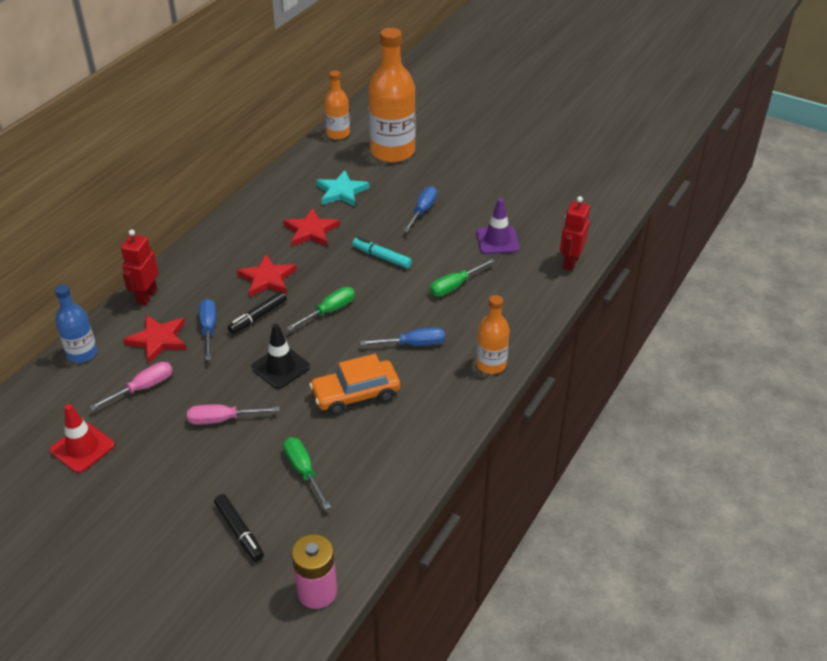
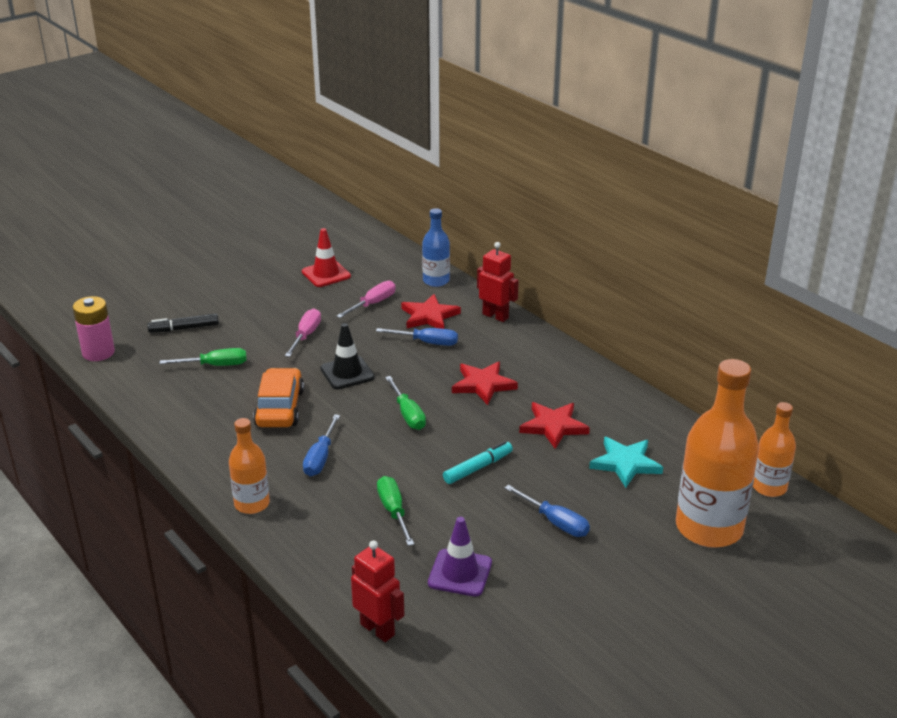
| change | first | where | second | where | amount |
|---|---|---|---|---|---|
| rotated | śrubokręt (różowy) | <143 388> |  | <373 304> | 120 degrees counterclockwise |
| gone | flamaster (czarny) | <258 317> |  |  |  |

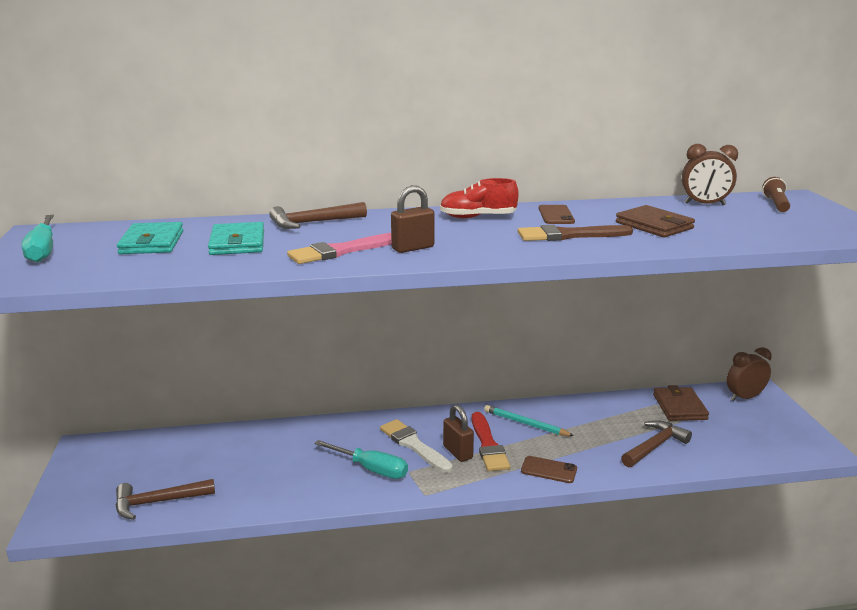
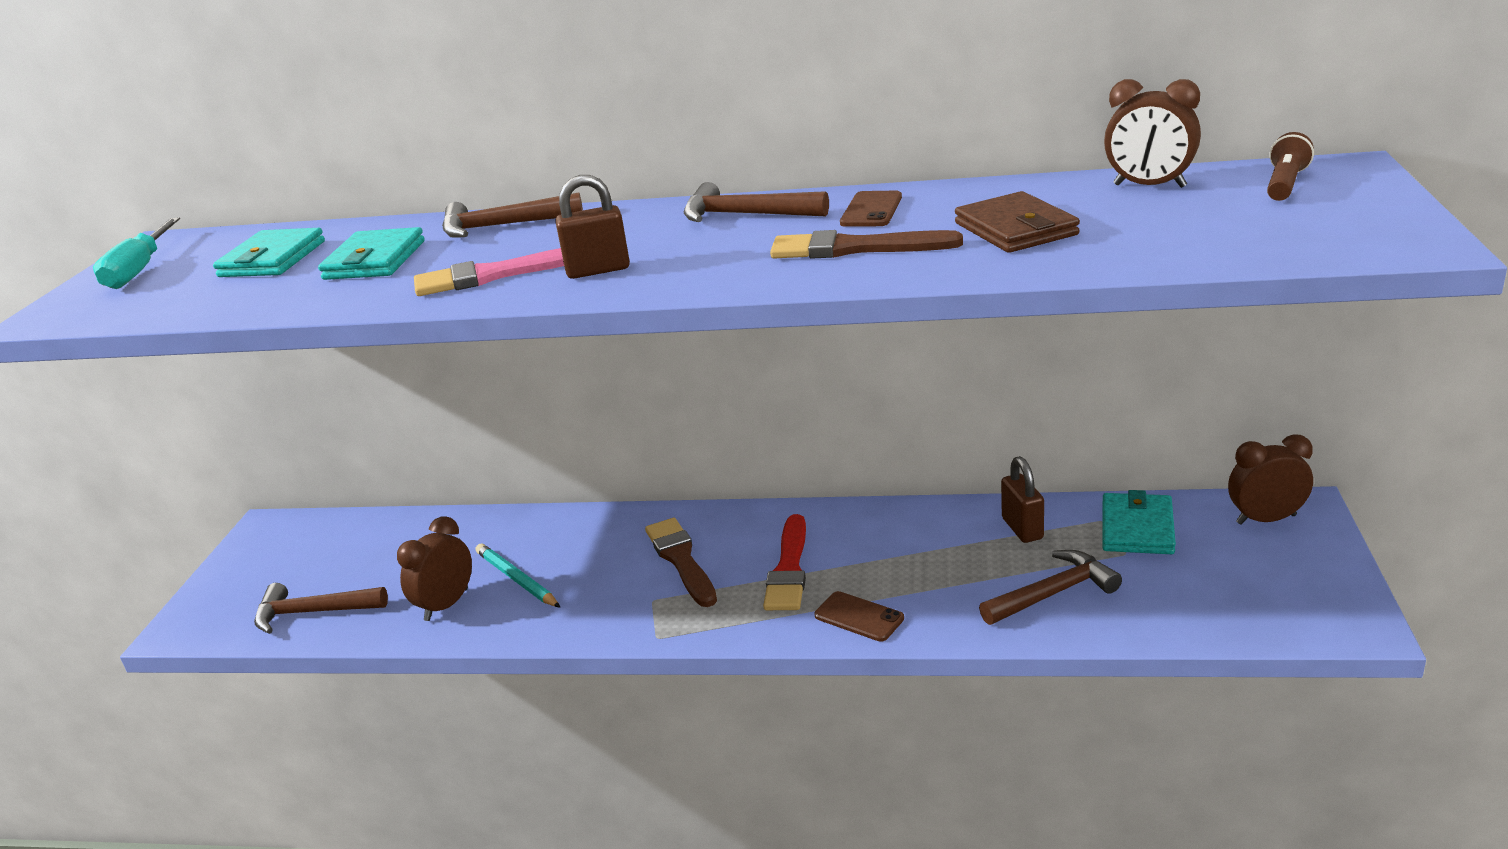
| change | first | where | second | where | amount |
|---|---|---|---|---|---|
| gone | śrubokręt (turkusowy) | <371 469> |  |  |  |
| repainted | pędzel (biały) | <413 445> | pędzel (brązowy) | <681 560> |  |
| swapped | but (czerwony) | <477 217> | młotek (brązowy) | <745 215> |  |
| shifted | kłódka (brązowy) | <458 452> |  | <1022 528> |  |
| shifted | ołówek (turkusowy) | <525 424> |  | <516 579> |  |
| repainted | portfel (brązowy) | <679 407> | portfel (turkusowy) | <1137 528> |  |
| new |  |  | budzik (brązowy) | <446 605> |  |

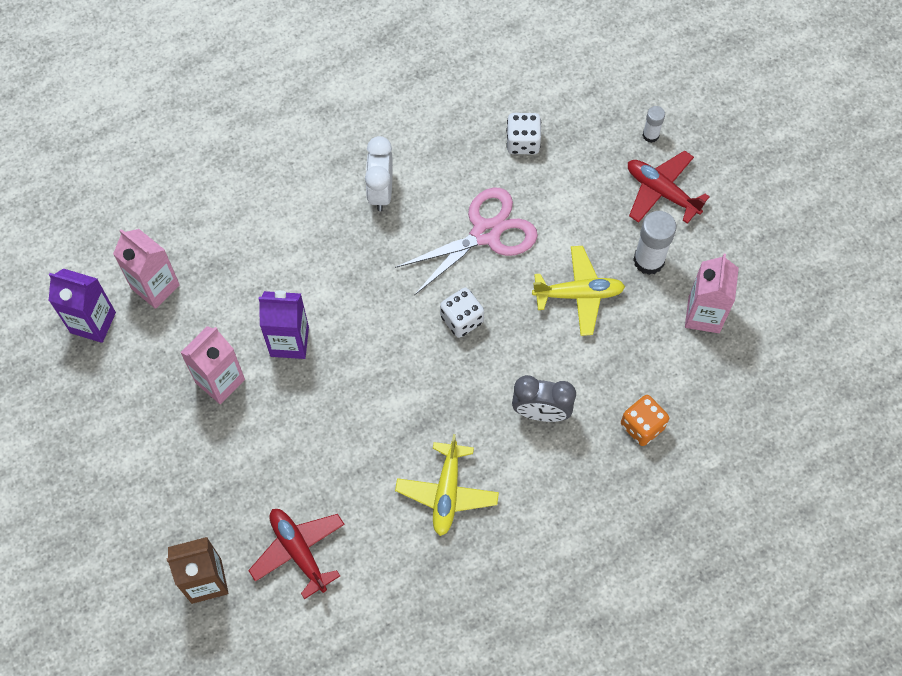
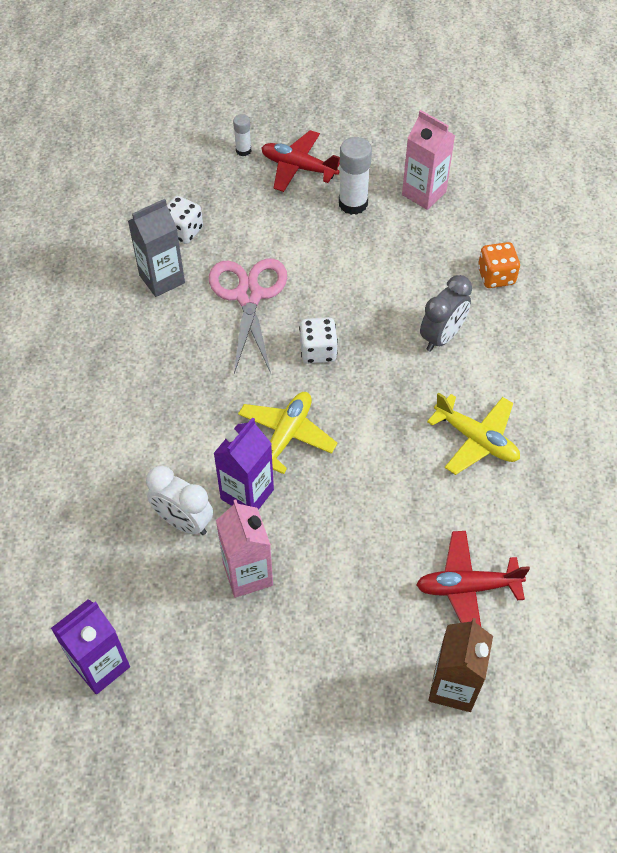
| change | first | where | second | where | amount |
|---|---|---|---|---|---|
| gone | karton mleka (różowy) | <155 286> |  |  |  |
| shifted | budzik (biały) | <381 191> |  | <183 521> |  |
| shifted | samolot (żółty) | <578 294> |  | <286 435> |  |
| rotated | samolot (czerwony) | <661 192> |  | <298 167> | 45 degrees clockwise |
| new |  |  | karton mleka (szary) | <162 279> |  |

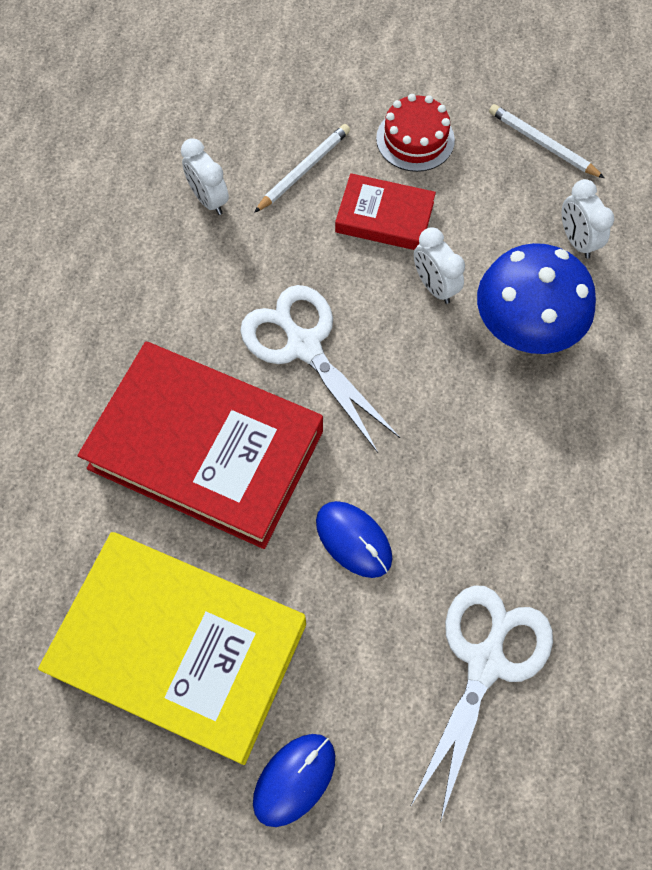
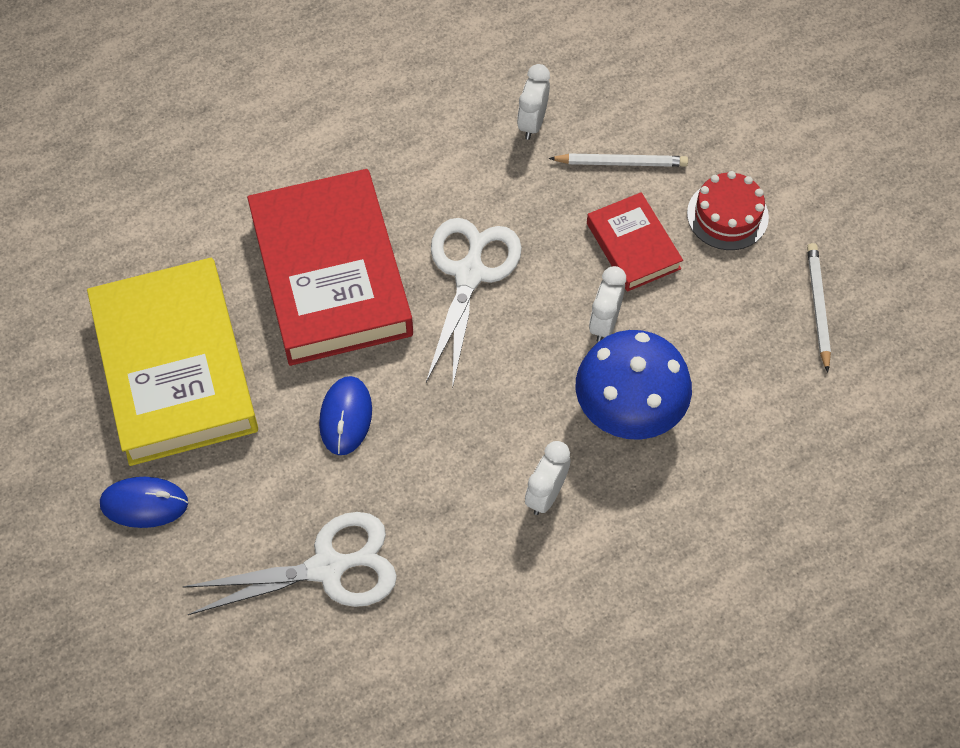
| change | first | where | second | where | amount |
|---|---|---|---|---|---|
| shifted | budzik (biały) | <576 241> |  | <546 494> |  |

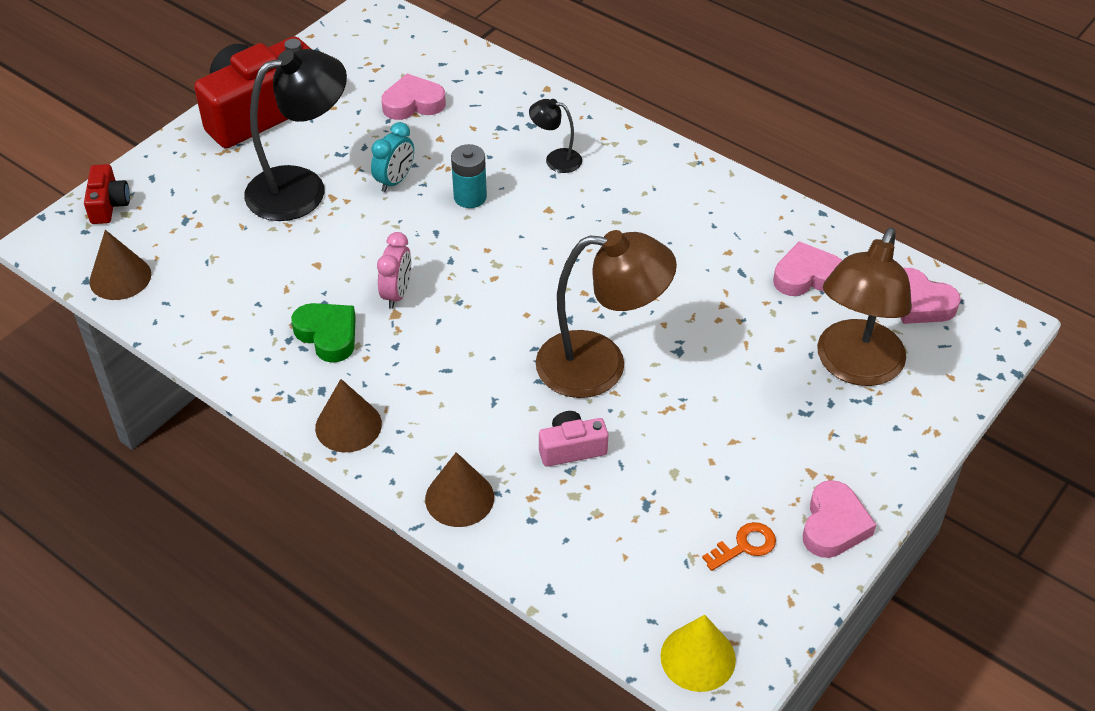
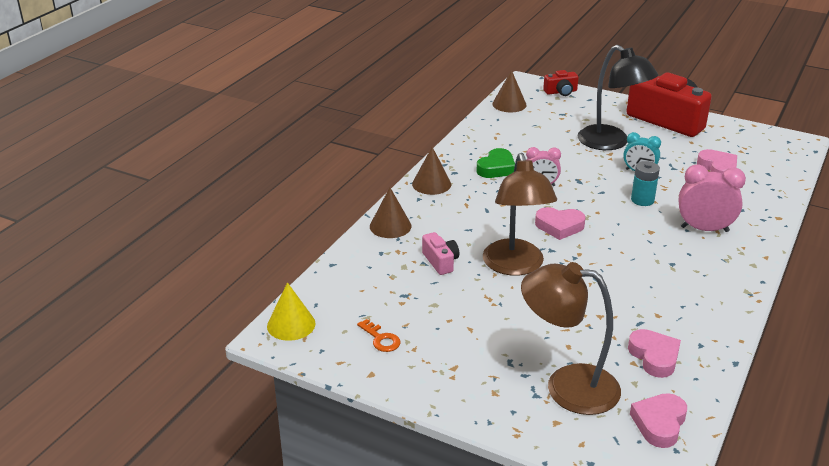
| change | first | where | second | where | amount |
|---|---|---|---|---|---|
| swapped | lampka (czarny) | <556 159> | budzik (różowy) | <704 229> |  |
| shifted | serce (różowy) | <833 525> |  | <559 226> |  |

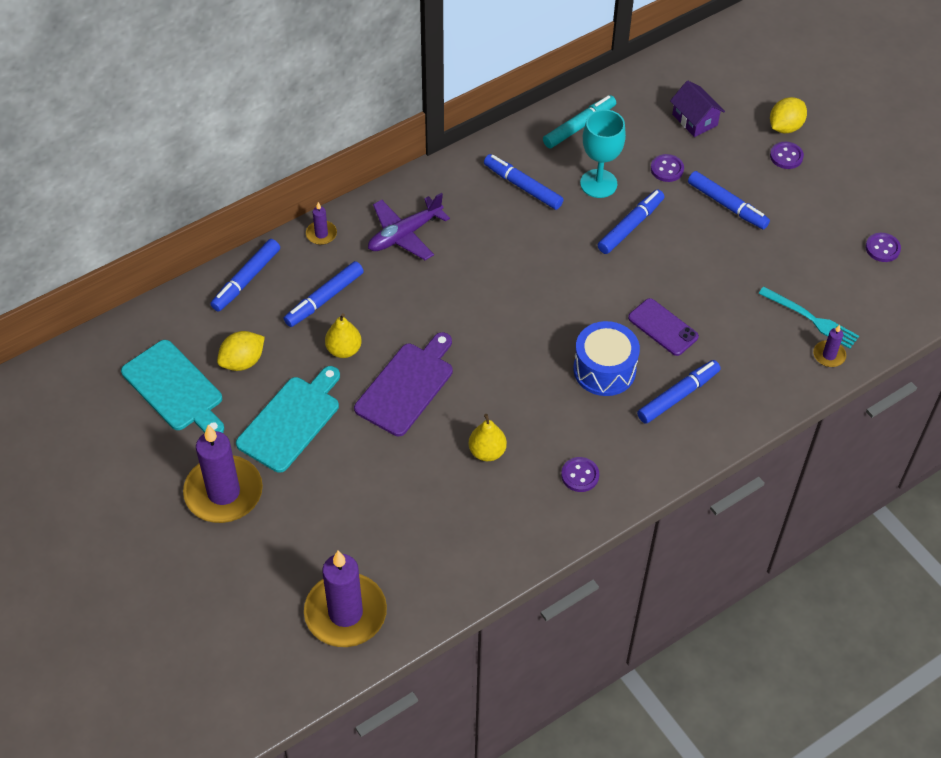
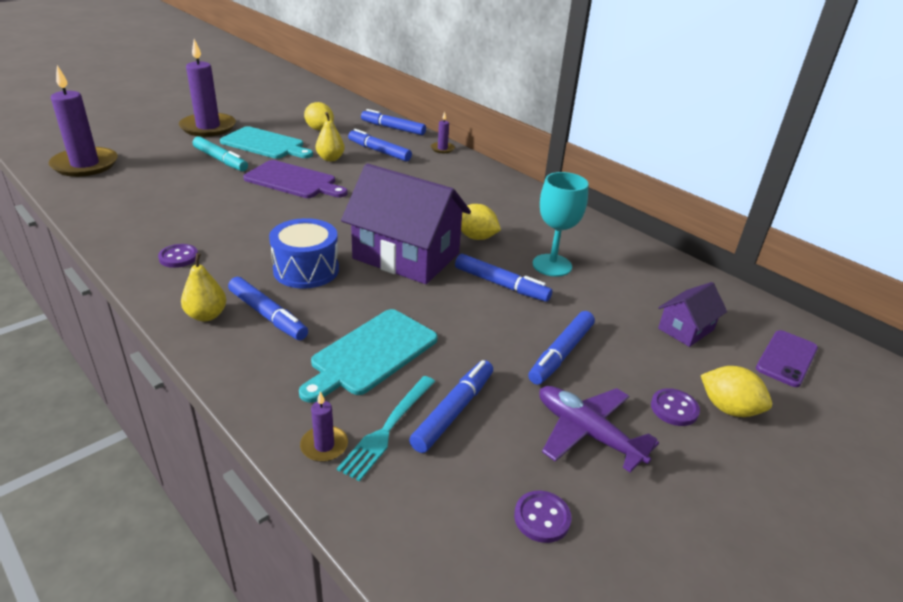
| change | first | where | second | where | amount |
|---|---|---|---|---|---|
| shifted | deska do krojenia (turkusowy) | <175 388> |  | <371 354> |  |
| shifted | samolot (fioletowy) | <404 234> |  | <587 433> |  |
| shifted | gruszka (żółty) | <487 452> |  | <206 315> |  |
| shifted | flamaster (niebieski) | <522 186> |  | <453 411> |  |
| shifted | flamaster (turkusowy) | <579 126> |  | <220 160> |  |
| shifted | telefon (fioletowy) | <663 327> |  | <786 358> |  |
| gone | guzik (fioletowy) | <667 169> |  |  |  |
| new |  |  | domek (fioletowy) | <406 256> |  |
| new |  |  | cytryna (żółty) | <476 237> |  |

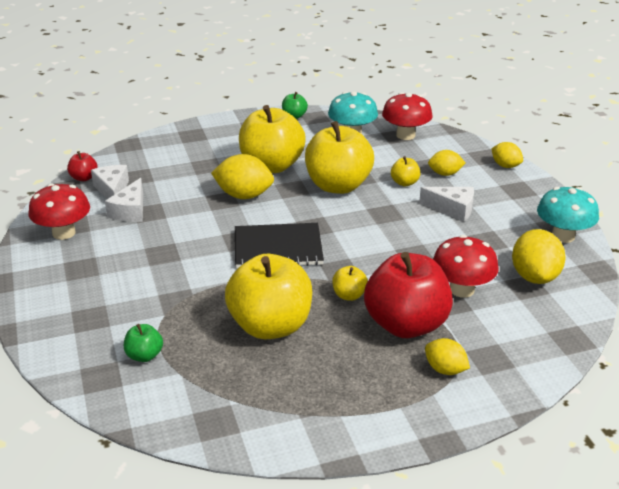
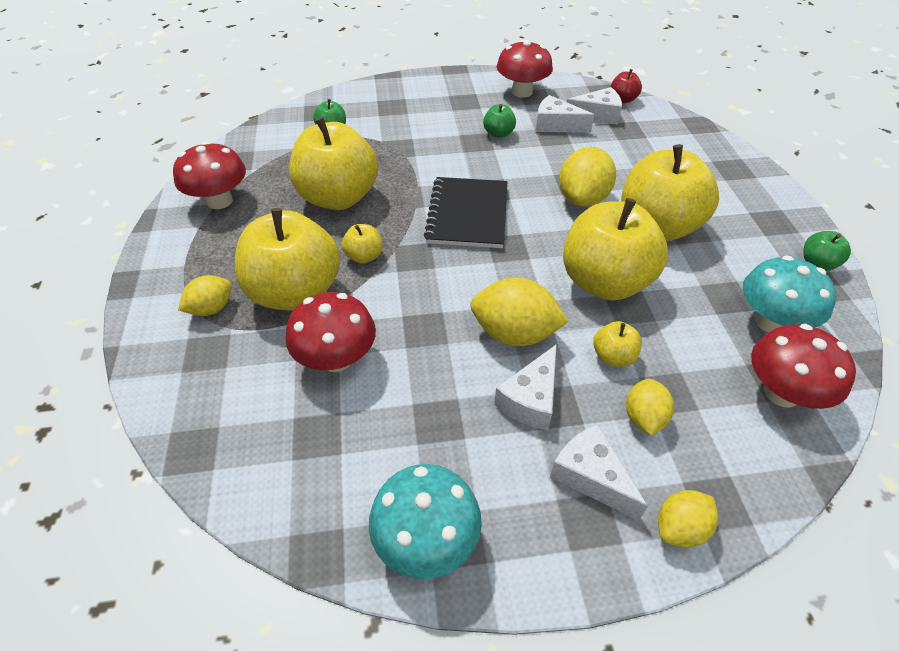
| change | first | where | second | where | amount |
|---|---|---|---|---|---|
| repainted | jabłko (czerwony) | <406 325> | jabłko (żółty) | <295 292> |  |
| shifted | cytryna (żółty) | <534 276> |  | <514 333> |  |
| new |  |  | grzyb (czerwony) | <219 201> |  |
| new |  |  | jabłko (zielony) | <498 133> |  |
| new |  |  | ser (biały) | <591 476> |  |

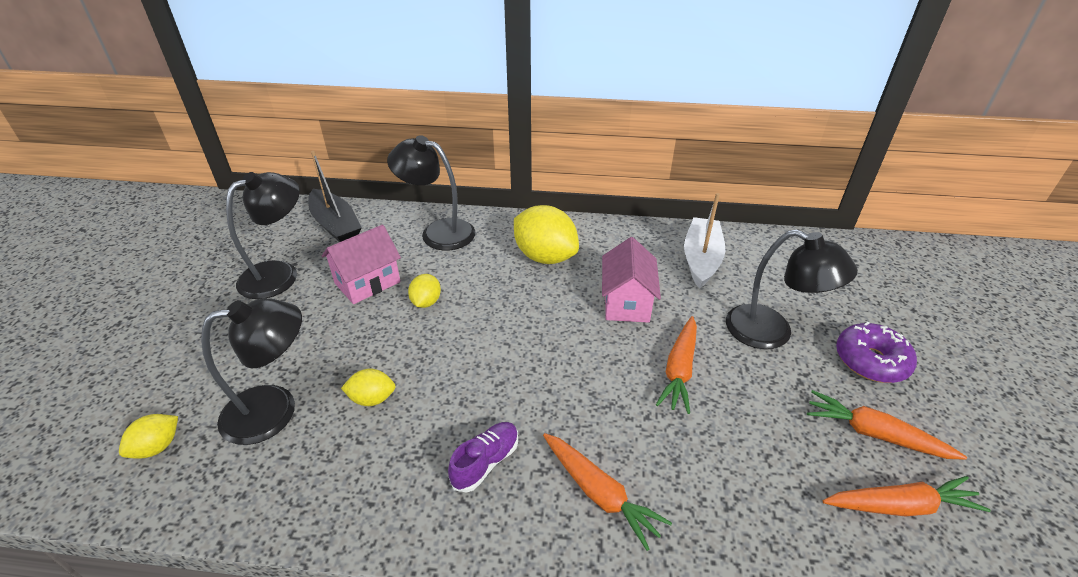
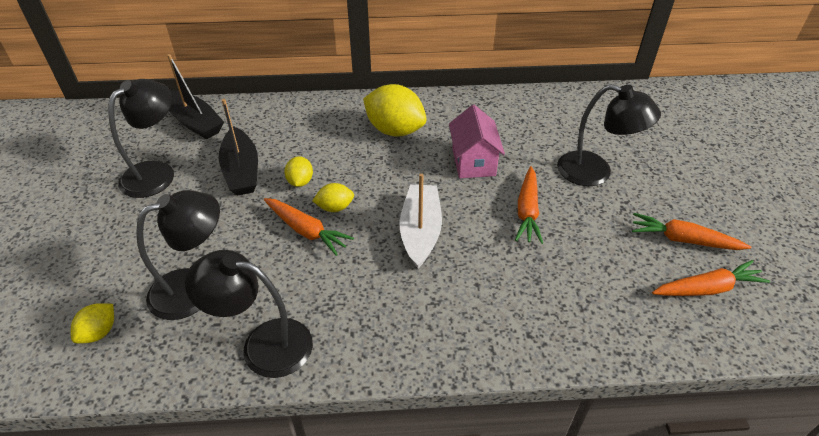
| change | first | where | second | where | amount |
|---|---|---|---|---|---|
| swapped | domek (różowy) | <367 282> | łódka (czarny) | <241 171> |  |
| shifted | cytryna (żółty) | <372 399> |  | <335 207> |  |
| shifted | lampka (czarny) | <438 232> |  | <263 344> |  |
| gone | but (fioletowy) | <485 462> |  |  |  |
| shifted | marchewka (pomarańczowy) | <599 493> |  | <306 230> |  |
| shifted | łódka (biały) | <701 259> |  | <420 231> |  |
| gone | donut (fioletowy) | <871 361> |  |  |  |

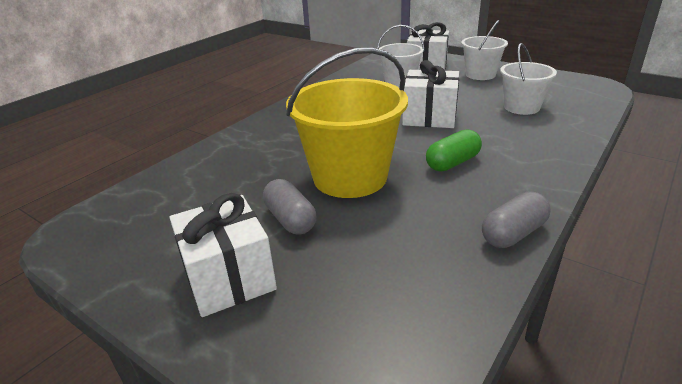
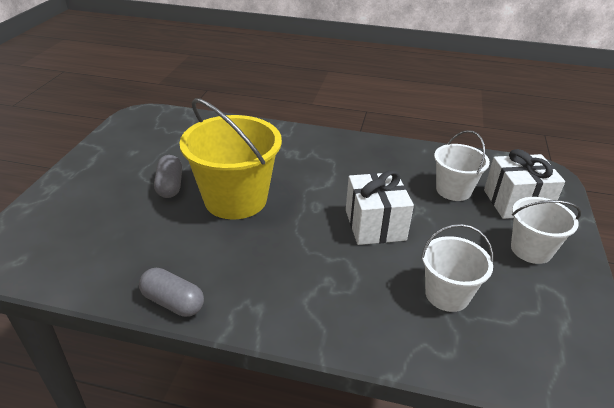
| change | first | where | second | where | amount |
|---|---|---|---|---|---|
| gone | prezent (biały) | <229 277> |  |  |  |
| rotated | kapsułka (szary) | <290 219> |  | <170 186> | 45 degrees counterclockwise |
| gone | kapsułka (zielony) | <453 163> |  |  |  |

